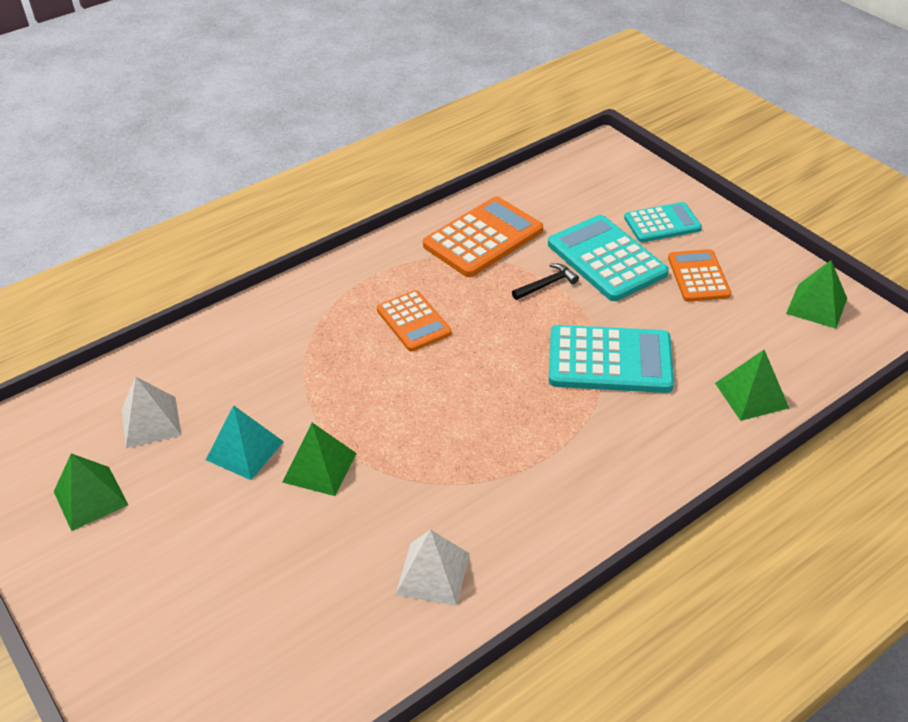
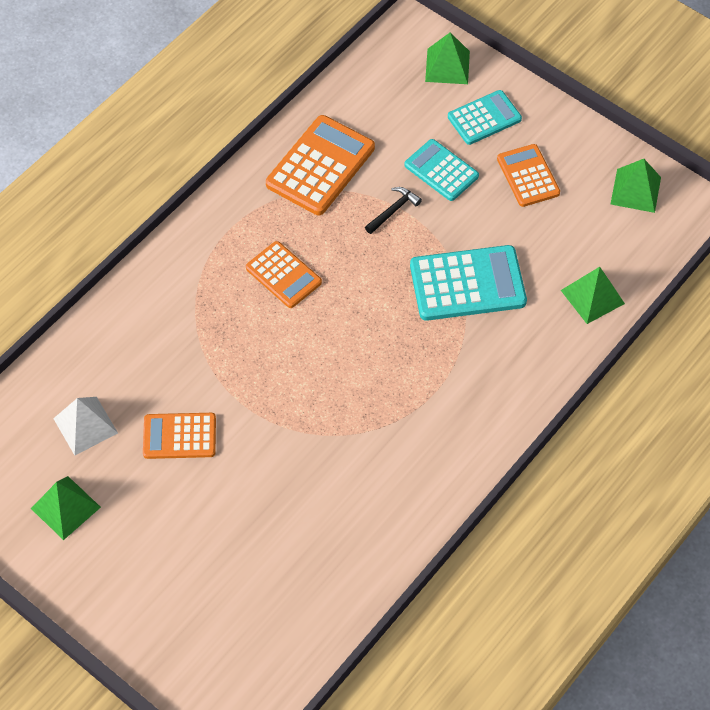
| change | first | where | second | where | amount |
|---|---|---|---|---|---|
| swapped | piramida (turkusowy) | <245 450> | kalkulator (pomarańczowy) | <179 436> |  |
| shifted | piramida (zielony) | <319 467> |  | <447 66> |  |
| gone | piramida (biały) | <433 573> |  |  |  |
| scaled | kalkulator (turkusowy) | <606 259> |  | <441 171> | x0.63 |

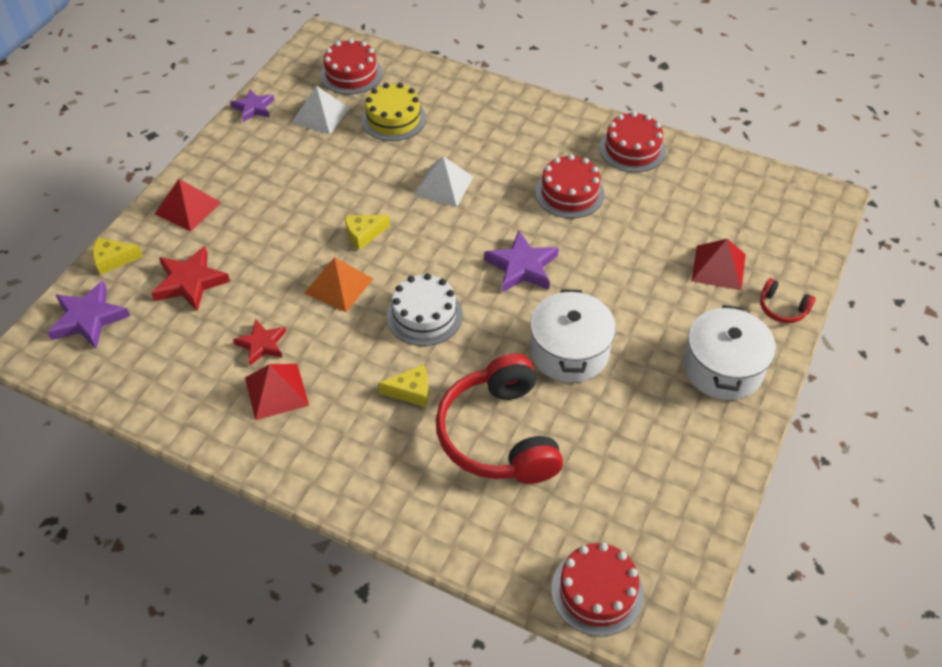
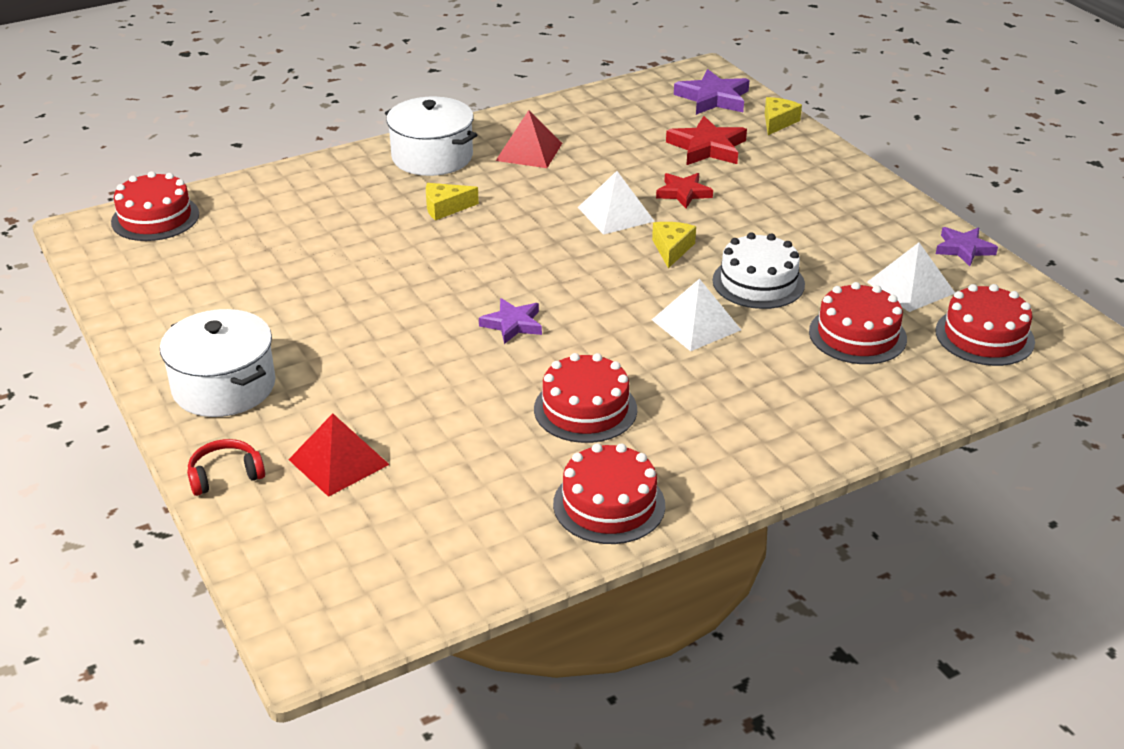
| change | first | where | second | where | amount |
|---|---|---|---|---|---|
| gone | piramida (czerwony) | <188 208> |  |  |  |
| shifted | gwiazda (czerwony) | <262 344> |  | <683 193> |  |
| repainted | piramida (pomarańczowy) | <339 286> | piramida (biały) | <615 214> |  |
| repainted | tort (żółty) | <393 119> | tort (czerwony) | <857 335> |  |
| rotated | ser (żółty) | <411 391> |  | <445 208> | 45 degrees clockwise |
| shifted | tort (biały) | <424 315> |  | <758 282> |  |
| gone | słuchawki (czerwony) | <498 435> |  |  |  |
| scaled | gwiazda (fioletowy) | <522 267> |  | <512 324> | x0.66 |
| shifted | garnek (biały) | <569 351> |  | <432 157> |  |

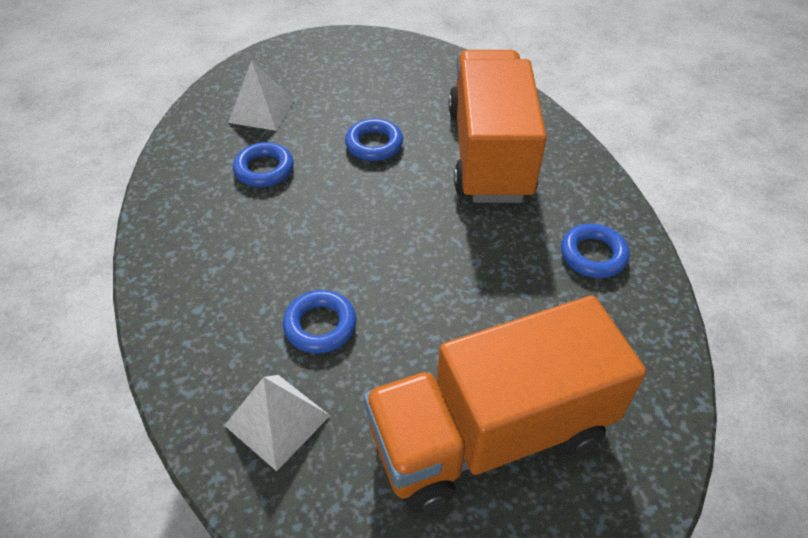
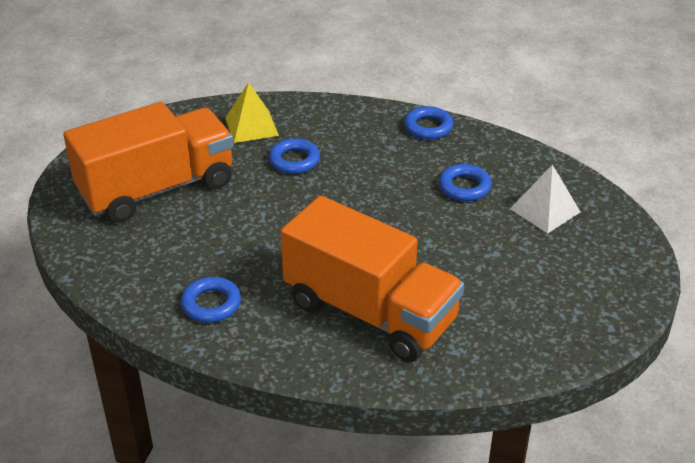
| change | first | where | second | where | amount |
|---|---|---|---|---|---|
| repainted | piramida (biały) | <277 420> | piramida (żółty) | <251 126> |  |
| shifted | pierścień (niebieski) | <374 144> |  | <428 127> |  |
| rotated | ciężarówka (pomarańczowy) | <490 433> |  | <157 189> | 45 degrees clockwise |

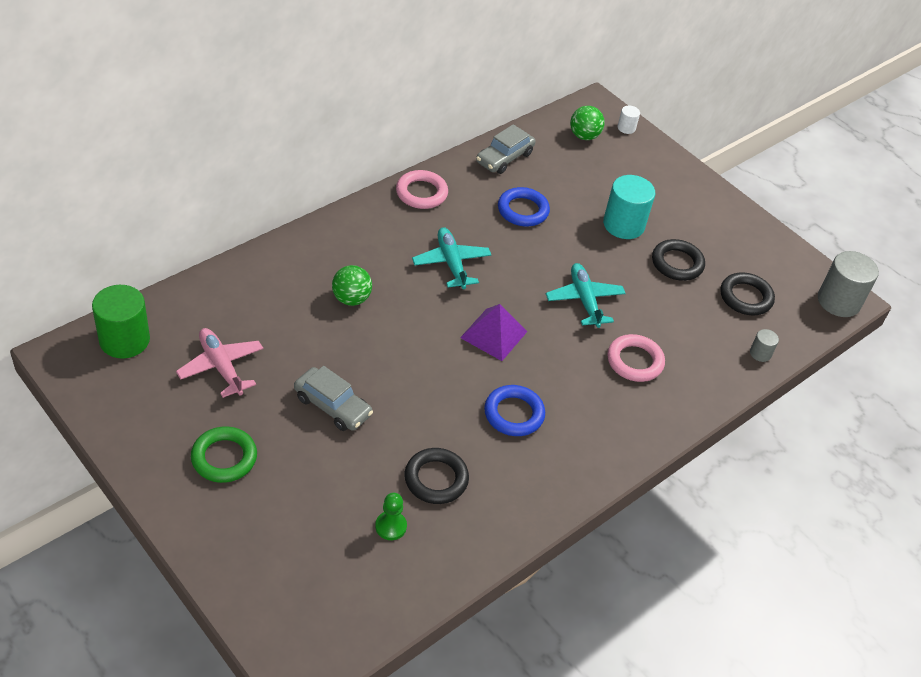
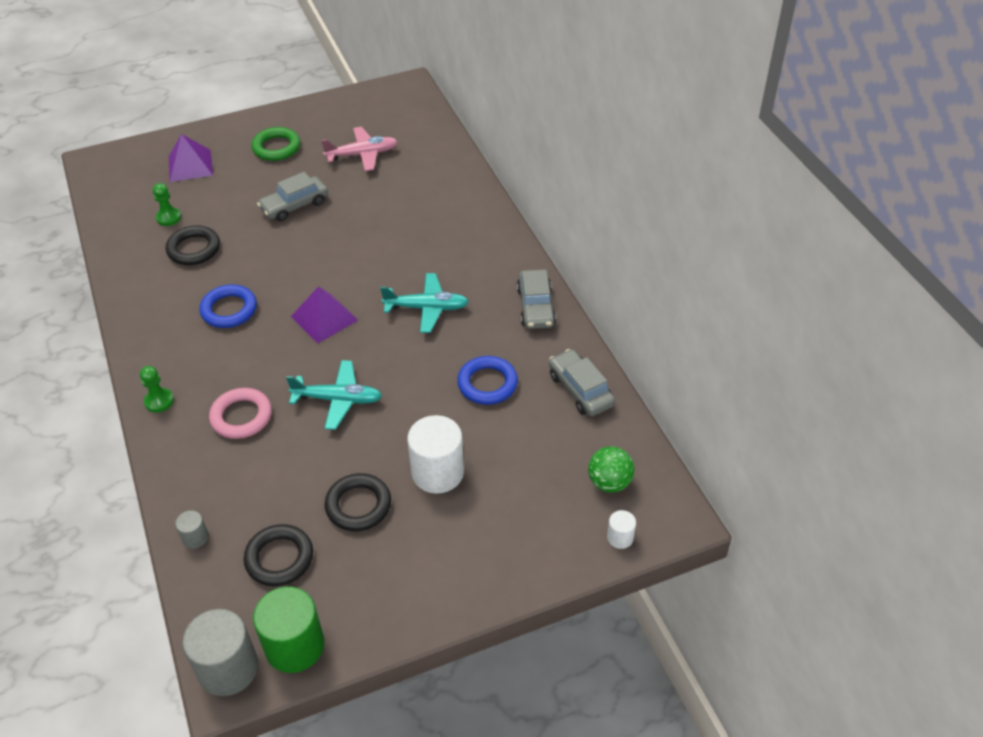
| change | first | where | second | where | amount |
|---|---|---|---|---|---|
| shifted | walec (zielony) | <124 340> |  | <294 646> |  |
| gone | piłka (zielony) | <351 299> |  |  |  |
| swapped | pierścień (różowy) | <421 193> | samochód (szary) | <535 307> |  |
| repainted | walec (turkusowy) | <623 225> | walec (biały) | <437 472> |  |
| new |  |  | pionek (zielony) | <159 401> |  |
| new |  |  | piramida (fioletowy) | <190 165> |  |

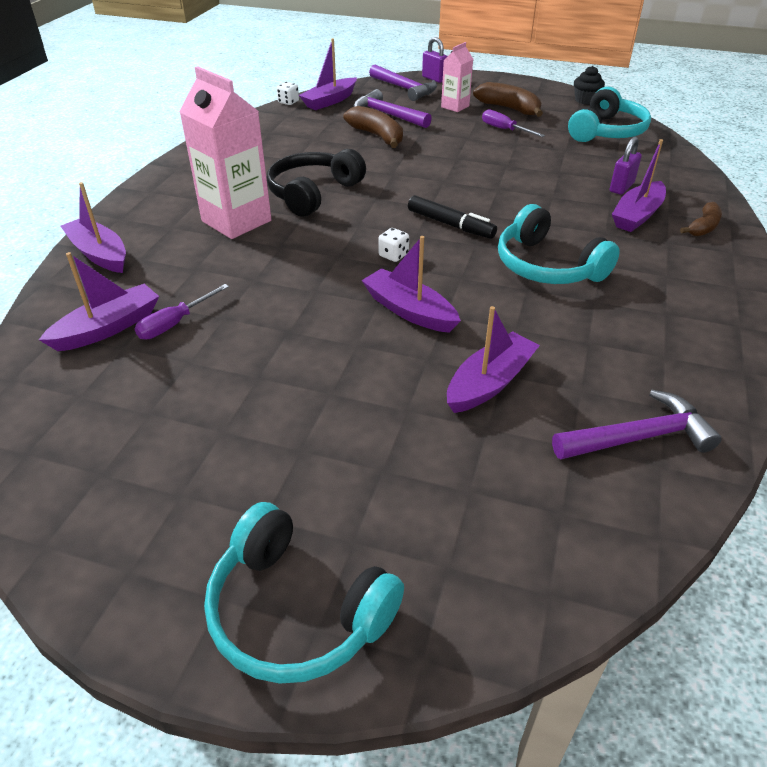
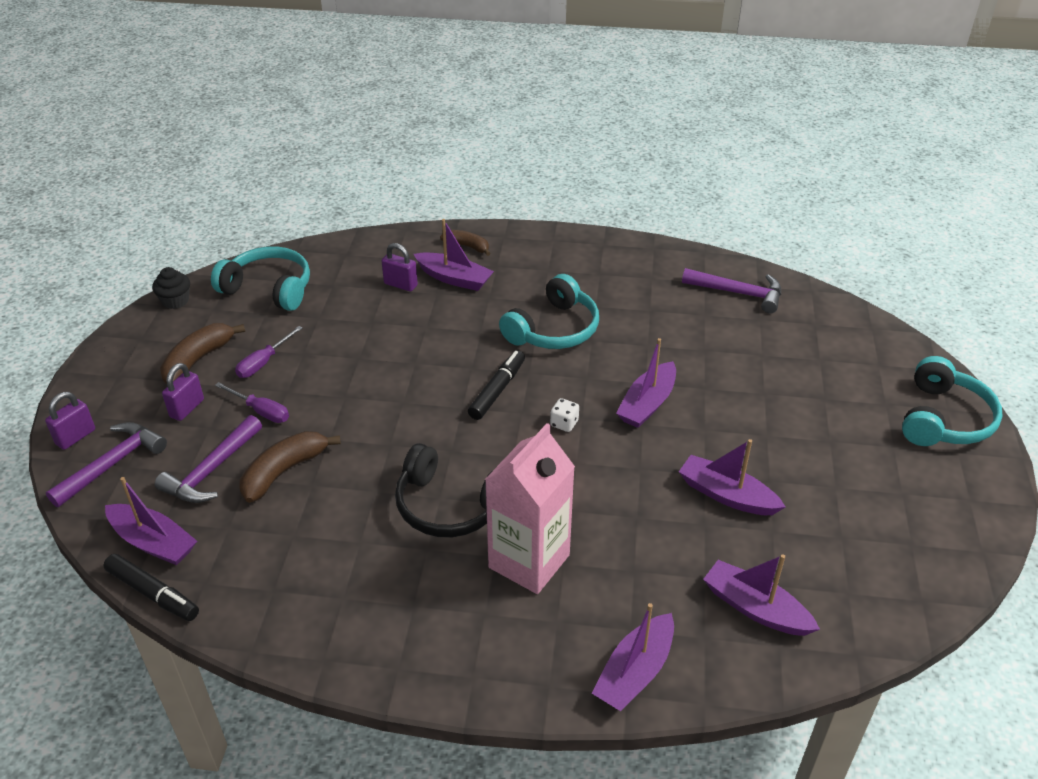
| change | first | where | second | where | amount |
|---|---|---|---|---|---|
| shifted | śrubokręt (fioletowy) | <175 323> |  | <261 411> |  |
| swapped | kostka do gry (biały) | <288 102> | flamaster (czarny) | <153 593> |  |
| swapped | karton mleka (różowy) | <455 106> | kłódka (fioletowy) | <187 408> |  |
| shifted | łódka (fioletowy) | <489 383> |  | <726 495> |  |
| rotated | młotek (fioletowy) | <638 437> |  | <738 293> | 135 degrees clockwise |

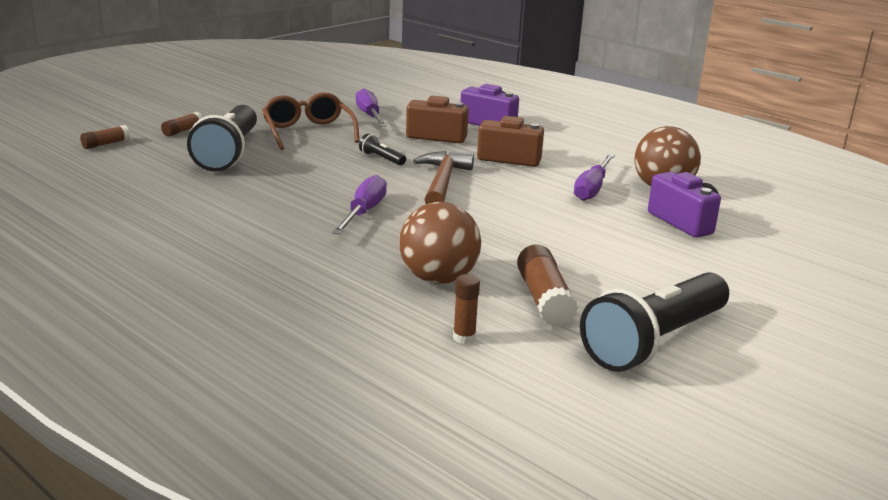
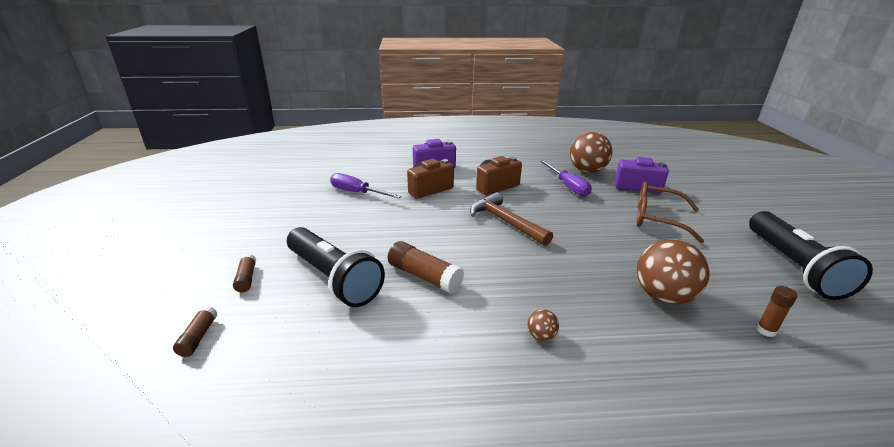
| change | first | where | second | where | amount |
|---|---|---|---|---|---|
| shifted | okulary (brązowy) | <308 132> |  | <658 219> |  |
| gone | śrubokręt (fioletowy) | <364 212> |  |  |  |
| gone | latarka (czarny) | <381 159> |  |  |  |
| shifted | klej w sztyfcie (brązowy) | <544 299> |  | <424 276> |  |
| new |  |  | piłka (brązowy) | <541 336> |  |

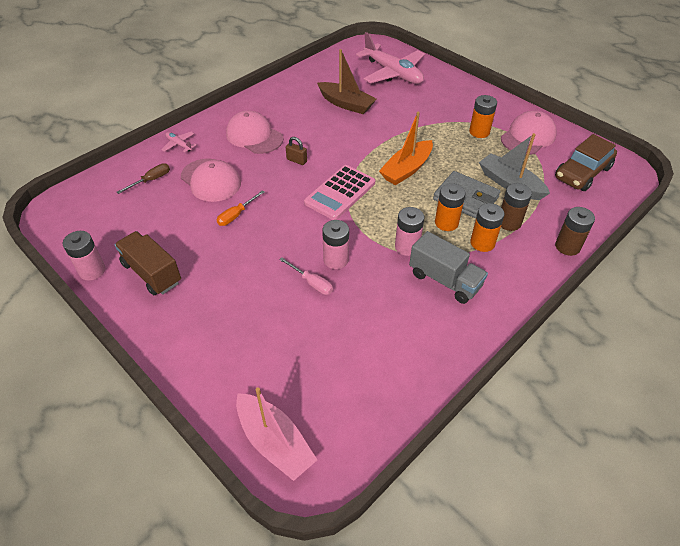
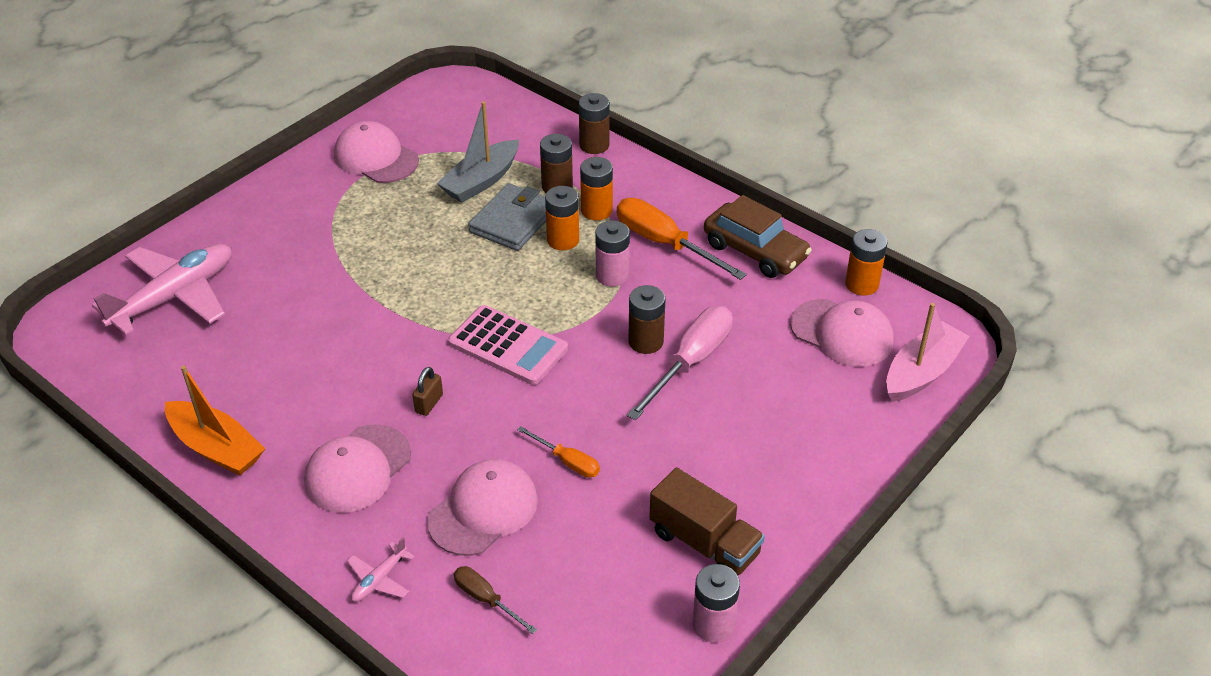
| change | first | where | second | where | amount |
|---|---|---|---|---|---|
| rotated | ciężarówka (brązowy) | <152 273> |  | <704 543> | 90 degrees counterclockwise |
| scaled | śrubokręt (różowy) | <311 283> |  | <691 362> | x1.88 |
| gone | łódka (brązowy) | <346 104> |  |  |  |
| repainted | bateria (różowy) | <336 260> | bateria (brązowy) | <646 342> |  |
| shifted | łódka (pomarańczowy) | <406 169> |  | <216 448> |  |
| swapped | ciężarówka (szary) | <445 280> | śrubokręt (pomarańczowy) | <664 243> |  |
| shifted | bateria (pomarańczowy) | <479 132> |  | <861 284> |  |
| shifted | samochód (brązowy) | <582 173> |  | <755 251> |  |
| new |  |  | czapka (różowy) | <842 333> |  |

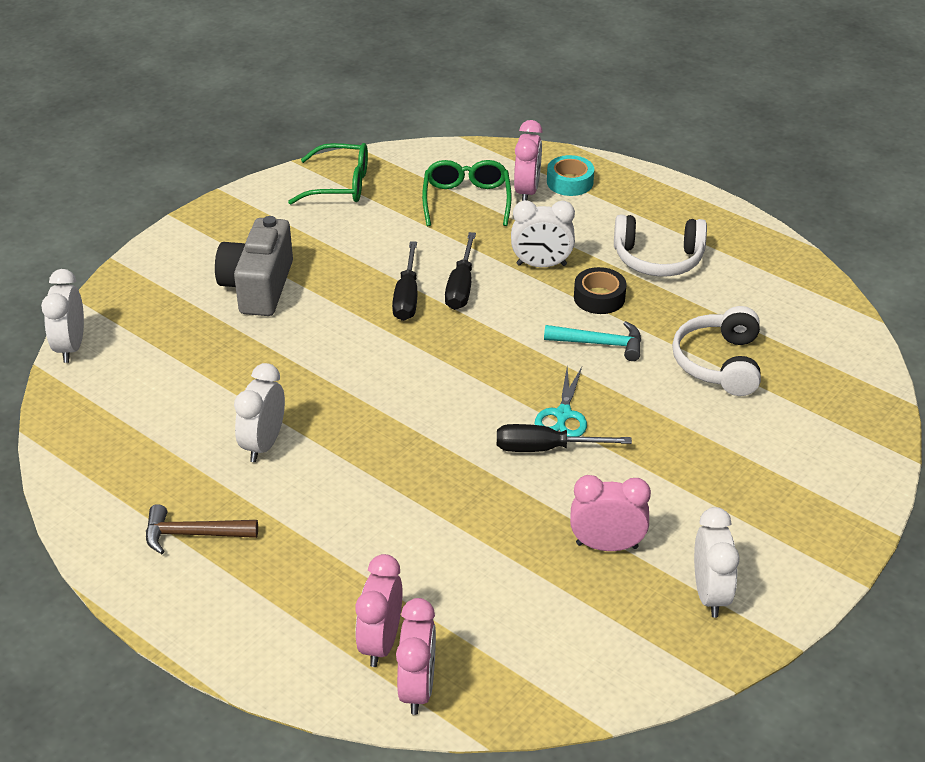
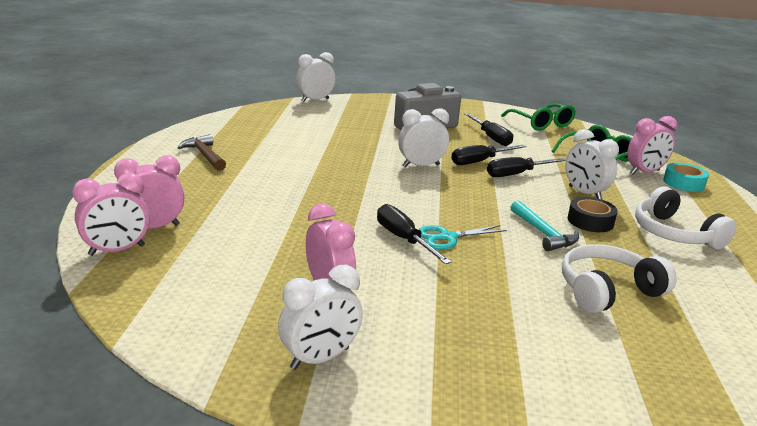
| change | first | where | second | where | amount |
|---|---|---|---|---|---|
| shifted | budzik (biały) | <263 444> |  | <421 166> |  |
| new |  |  | śrubokręt (czarny) | <491 138> |  |

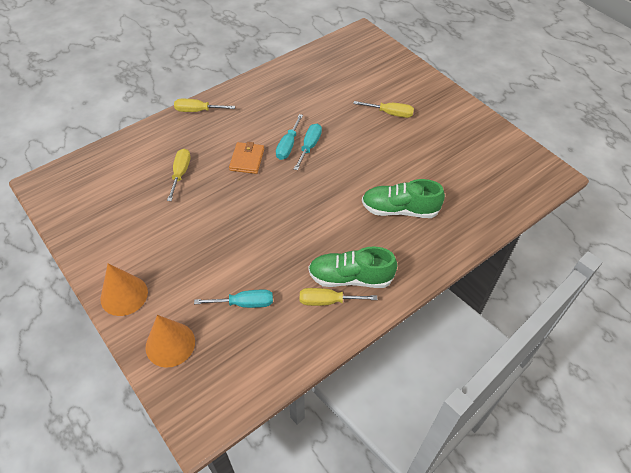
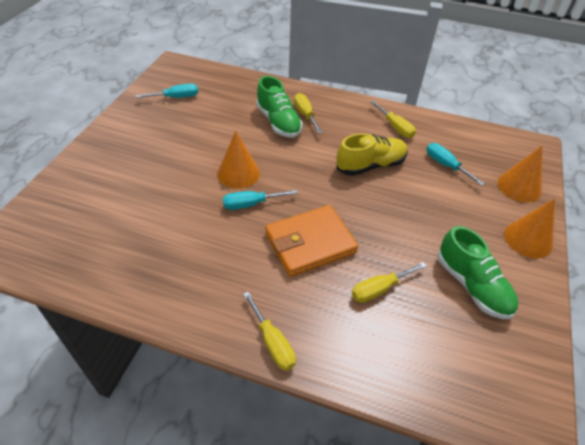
| change | first | where | second | where | amount |
|---|---|---|---|---|---|
| scaled | portfel (pomarańczowy) | <247 160> |  | <310 243> | x1.72 |
| shifted | śrubokręt (turkusowy) | <288 146> |  | <176 97> |  |
| shifted | but (zielony) | <350 278> |  | <472 285> |  |
| shifted | śrubokręt (żółty) | <390 113> |  | <305 115> |  |
| new |  |  | stożek (pomarańczowy) | <238 173> |  |
| new |  |  | but (żółty) | <370 165> |  |

